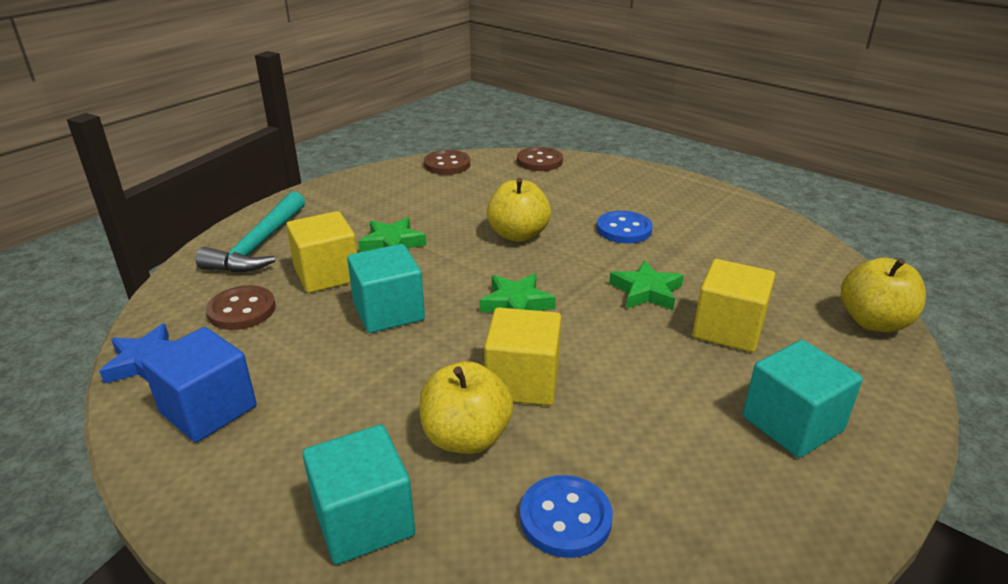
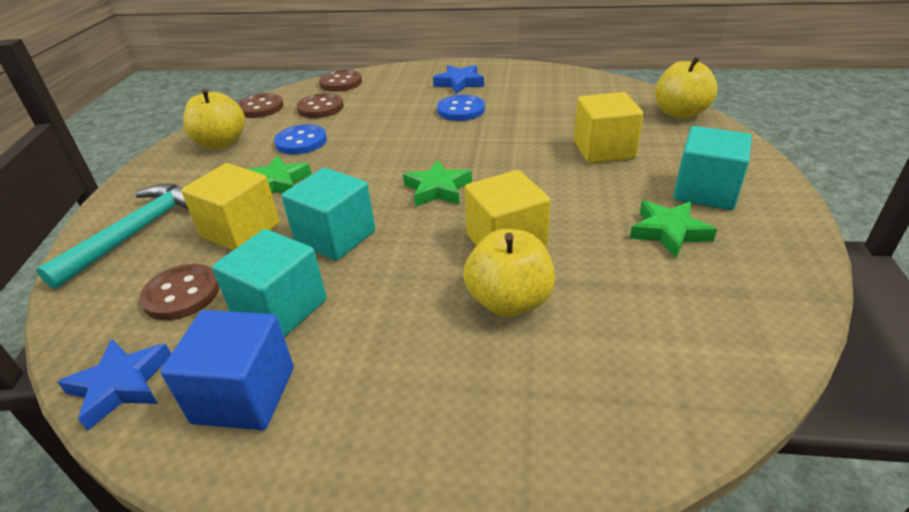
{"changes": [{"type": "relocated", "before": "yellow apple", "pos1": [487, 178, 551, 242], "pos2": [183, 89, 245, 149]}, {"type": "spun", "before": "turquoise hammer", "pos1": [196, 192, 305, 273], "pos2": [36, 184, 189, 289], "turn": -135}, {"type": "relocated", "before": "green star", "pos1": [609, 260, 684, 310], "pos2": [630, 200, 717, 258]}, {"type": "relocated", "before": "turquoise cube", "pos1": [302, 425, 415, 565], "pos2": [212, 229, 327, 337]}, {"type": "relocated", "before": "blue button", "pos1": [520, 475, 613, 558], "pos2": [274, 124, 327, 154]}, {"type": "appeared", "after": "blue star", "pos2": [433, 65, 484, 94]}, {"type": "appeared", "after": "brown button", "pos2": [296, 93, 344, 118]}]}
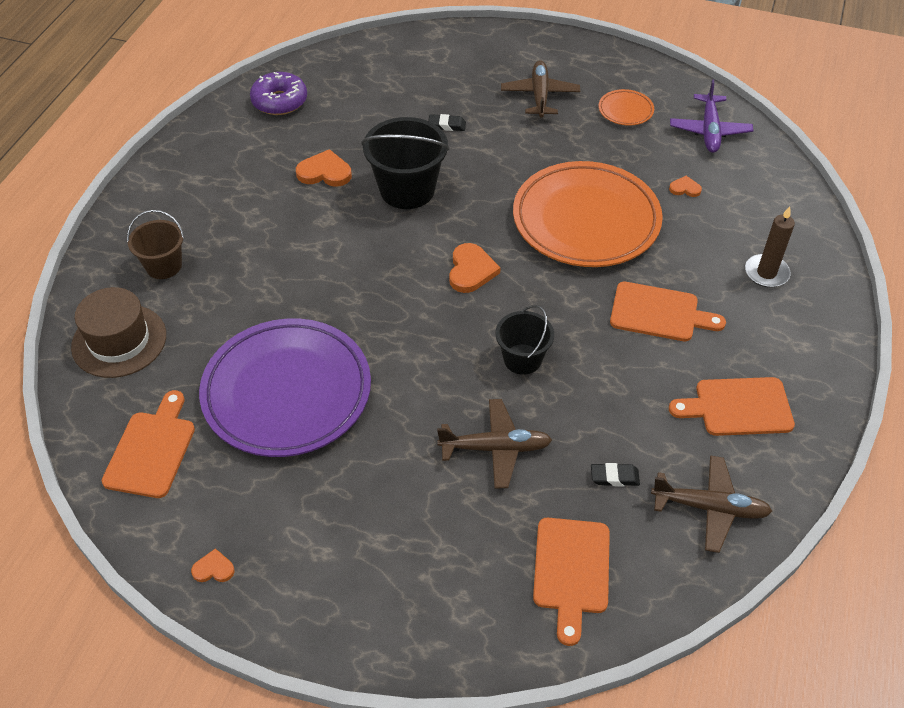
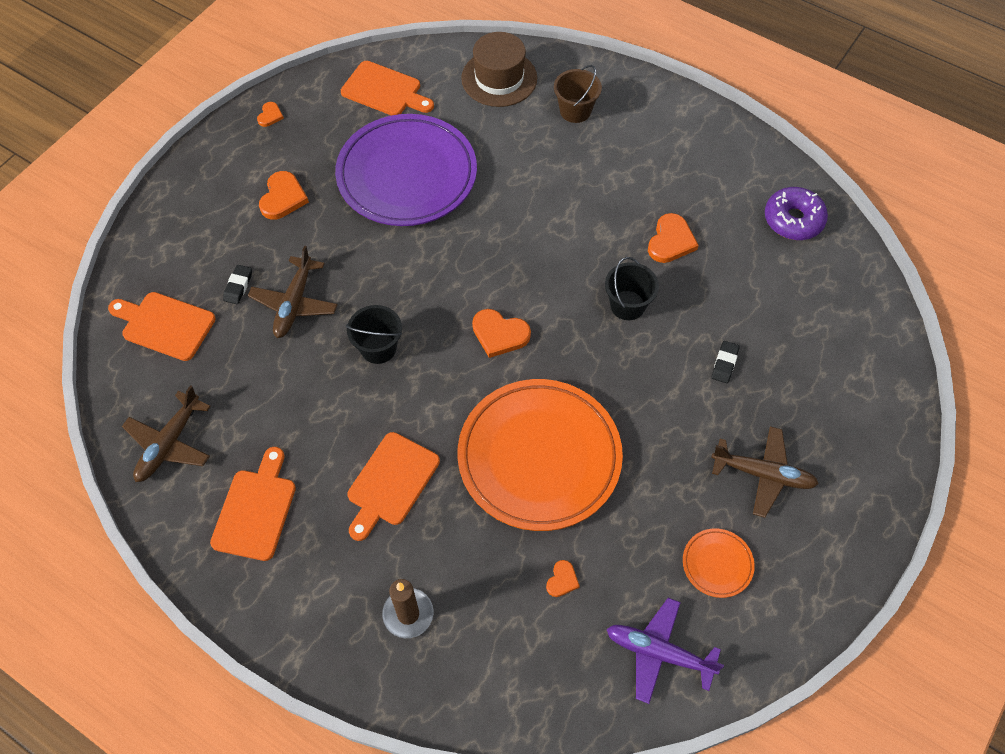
{"changes": [{"type": "size", "before": "black bucket", "pos1": [362, 117, 449, 209], "pos2": [605, 257, 659, 320], "scale": 0.61}, {"type": "relocated", "before": "black eraser", "pos1": [591, 463, 640, 486], "pos2": [223, 265, 252, 304]}, {"type": "appeared", "after": "orange heart", "pos2": [259, 171, 309, 220]}]}
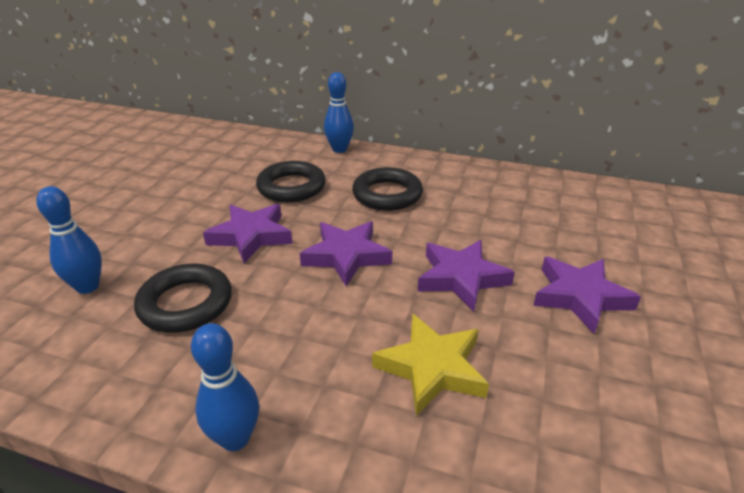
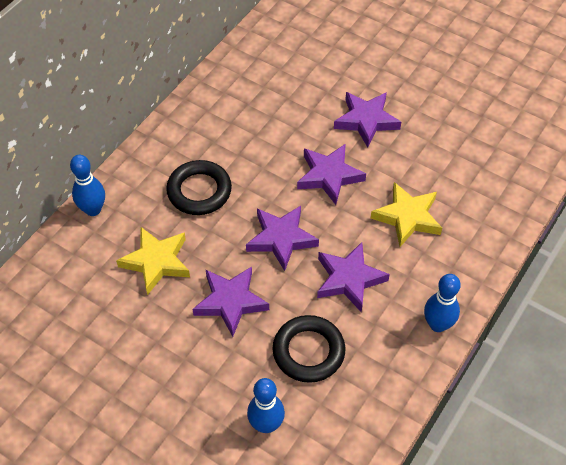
{"changes": [{"type": "exchanged", "before": "black ring", "after": "yellow star", "pos1": [256, 161, 326, 203], "pos2": [116, 227, 190, 295]}, {"type": "appeared", "after": "purple star", "pos2": [317, 242, 390, 313]}]}
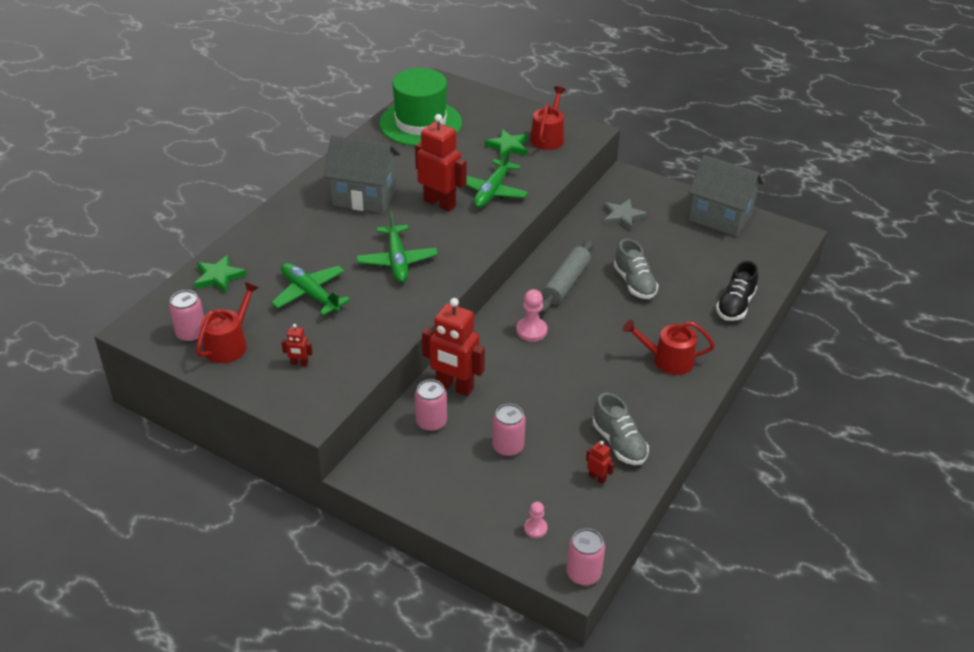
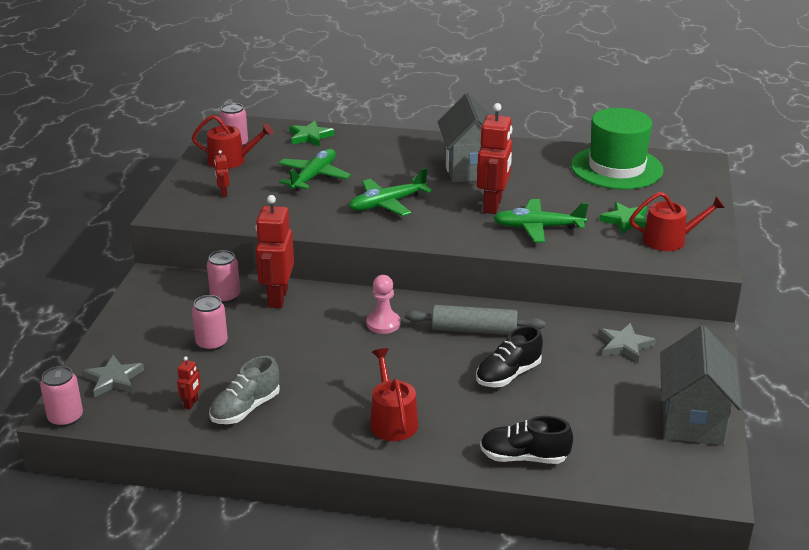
{"changes": [{"type": "colour", "before": "grey shoe", "after": "black shoe", "pos1": [614, 239, 658, 299], "pos2": [476, 325, 543, 387]}, {"type": "exchanged", "before": "pink pawn", "after": "grey star", "pos1": [524, 502, 548, 538], "pos2": [83, 355, 144, 397]}]}
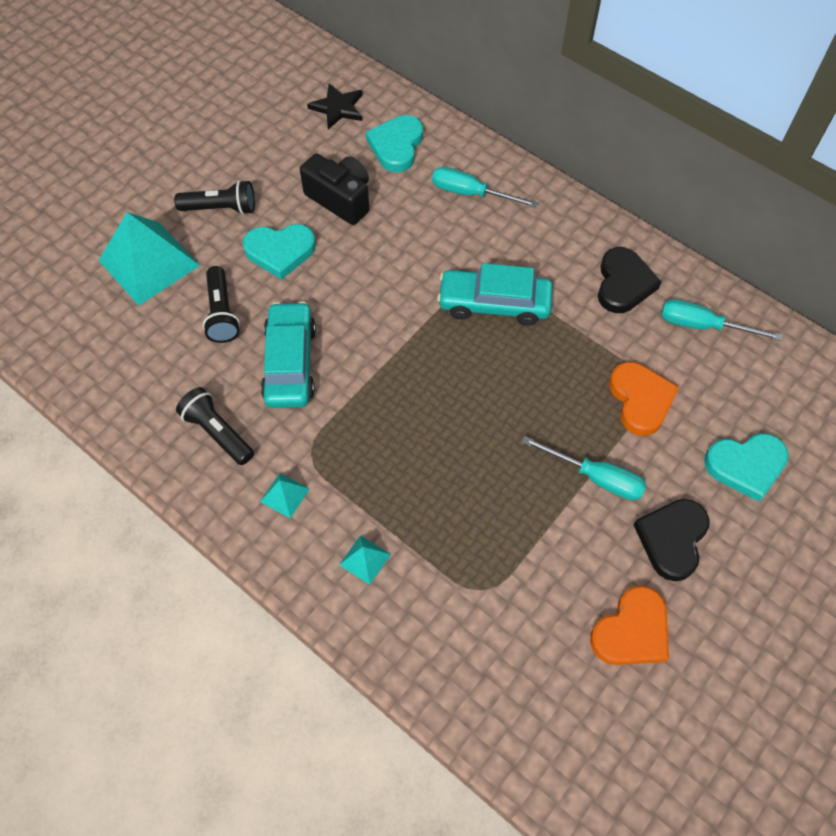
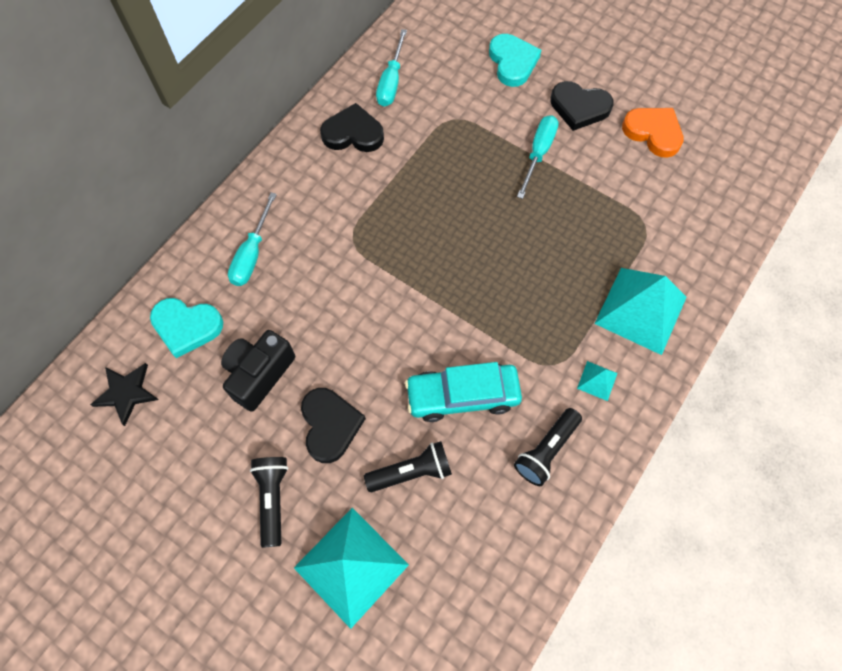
{"changes": [{"type": "colour", "before": "turquoise heart", "after": "black heart", "pos1": [243, 224, 316, 279], "pos2": [301, 388, 366, 463]}, {"type": "missing", "before": "turquoise car", "pos1": [437, 263, 553, 326]}, {"type": "missing", "before": "orange heart", "pos1": [609, 362, 679, 436]}, {"type": "size", "before": "turquoise pyramid", "pos1": [339, 535, 391, 585], "pos2": [594, 268, 687, 355], "scale": 2.3}]}
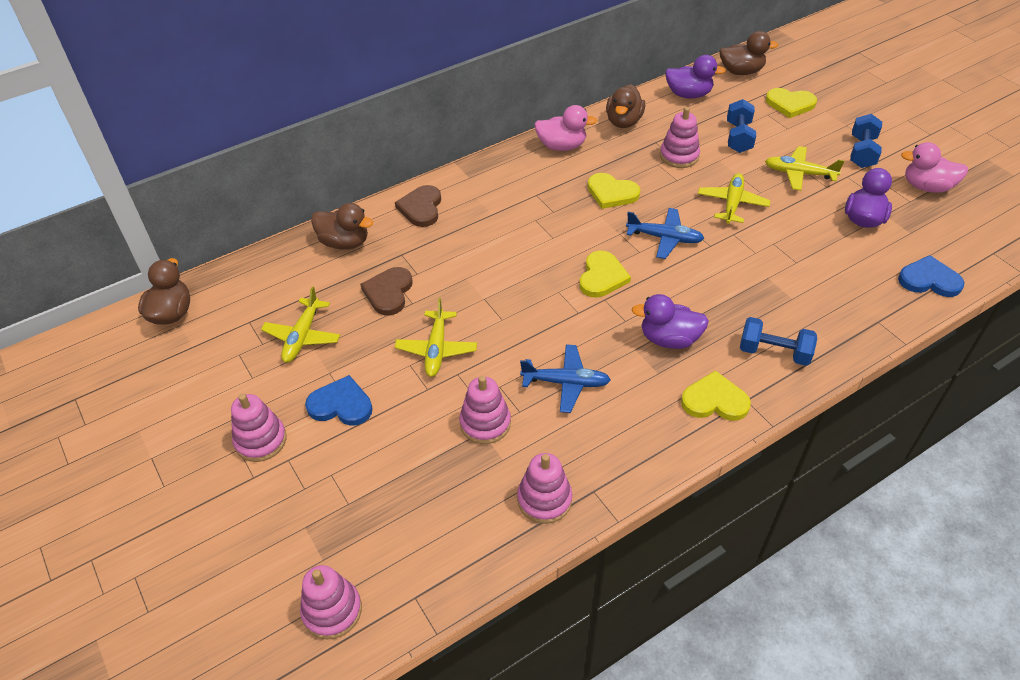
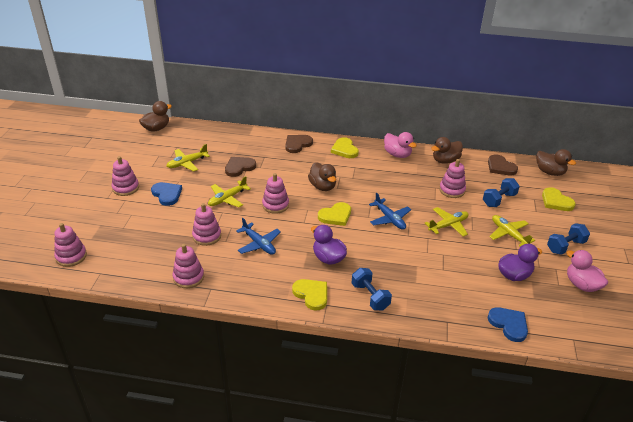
{"changes": [{"type": "exchanged", "before": "purple duck", "after": "brown heart", "pos1": [665, 55, 726, 99], "pos2": [488, 154, 518, 175]}, {"type": "relocated", "before": "yellow heart", "pos1": [588, 173, 640, 209], "pos2": [331, 137, 359, 158]}, {"type": "relocated", "before": "brown duck", "pos1": [311, 203, 373, 250], "pos2": [308, 162, 336, 191]}, {"type": "appeared", "after": "pink stacking toy", "pos2": [262, 173, 289, 214]}]}
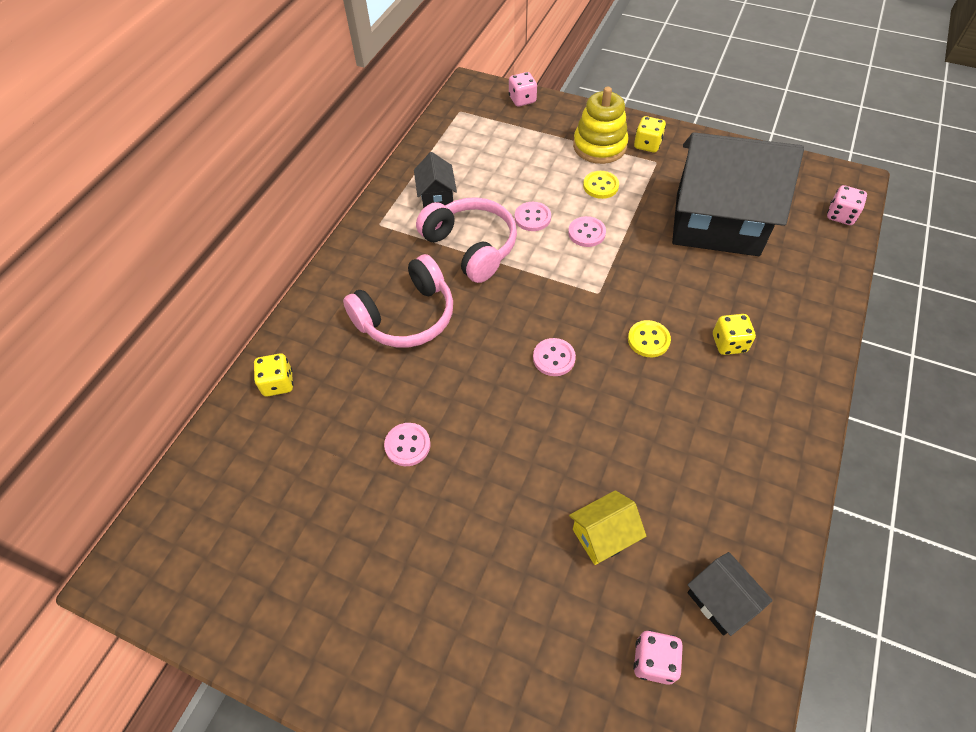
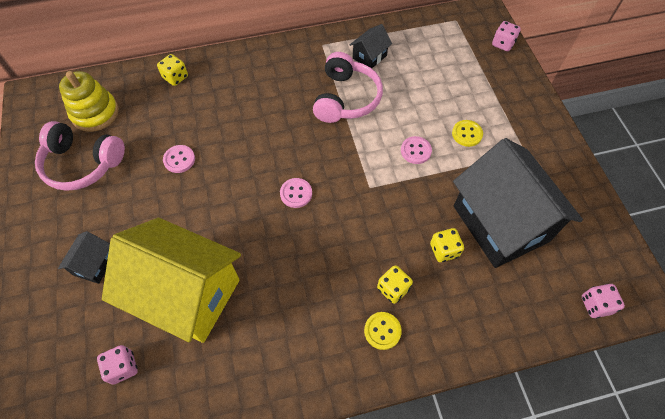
{"changes": [{"type": "relocated", "before": "yellow stacking toy", "pos1": [573, 86, 628, 164], "pos2": [59, 71, 119, 132]}, {"type": "relocated", "before": "yellow dice", "pos1": [634, 116, 666, 152], "pos2": [430, 228, 464, 262]}, {"type": "missing", "before": "pink button", "pos1": [515, 202, 551, 231]}, {"type": "relocated", "before": "pink headphones", "pos1": [343, 254, 453, 348], "pos2": [35, 121, 125, 191]}, {"type": "relocated", "before": "yellow button", "pos1": [628, 320, 671, 357], "pos2": [364, 312, 402, 350]}, {"type": "size", "before": "yellow house", "pos1": [569, 490, 646, 565], "pos2": [102, 218, 241, 343], "scale": 2.36}, {"type": "relocated", "before": "black house", "pos1": [687, 552, 773, 636], "pos2": [58, 231, 110, 284]}]}
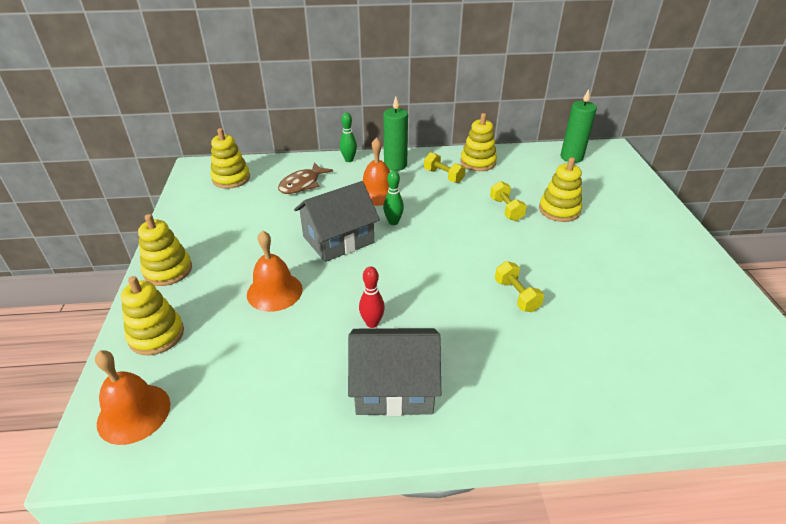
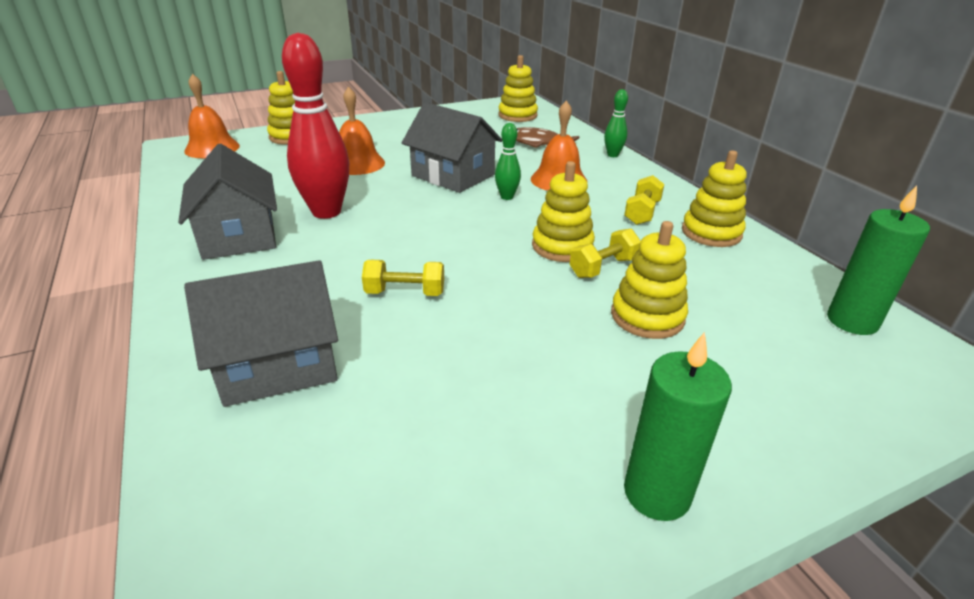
{"changes": [{"type": "relocated", "before": "green candle", "pos1": [383, 97, 408, 171], "pos2": [624, 332, 732, 521]}, {"type": "relocated", "before": "yellow stacking toy", "pos1": [138, 214, 192, 286], "pos2": [532, 161, 595, 262]}, {"type": "spun", "before": "yellow dumbbell", "pos1": [495, 261, 544, 312], "pos2": [362, 260, 444, 296], "turn": 45}, {"type": "size", "before": "red bowling pin", "pos1": [359, 266, 385, 328], "pos2": [282, 33, 349, 219], "scale": 2.1}, {"type": "appeared", "after": "grey house", "pos2": [184, 260, 338, 407]}]}
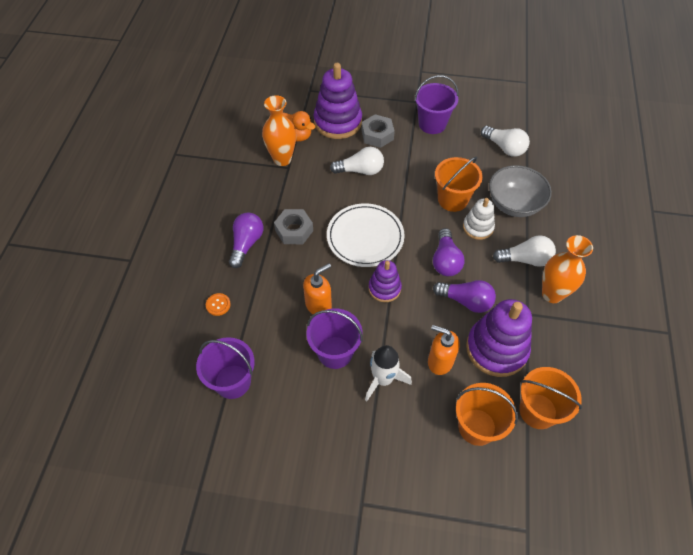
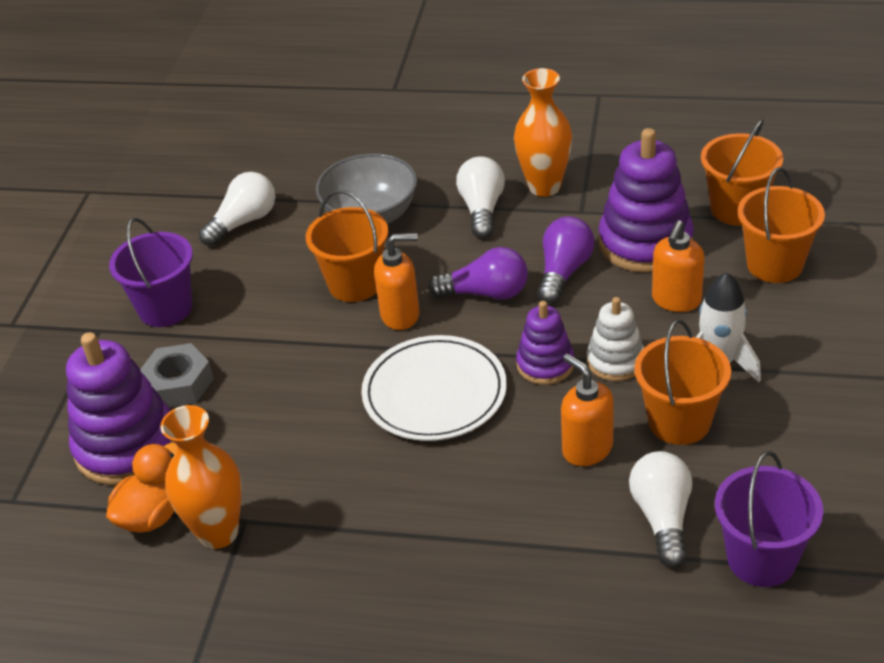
{"changes": [{"type": "relocated", "before": "white light bulb", "pos1": [330, 147, 384, 175], "pos2": [629, 451, 692, 567]}, {"type": "relocated", "before": "white stacking toy", "pos1": [463, 198, 495, 240], "pos2": [587, 297, 644, 381]}, {"type": "missing", "before": "grey nut", "pos1": [274, 209, 313, 244]}, {"type": "missing", "before": "purple light bulb", "pos1": [229, 213, 263, 268]}, {"type": "missing", "before": "orange button", "pos1": [206, 293, 231, 316]}, {"type": "colour", "before": "purple bucket", "after": "orange bucket", "pos1": [306, 308, 363, 369], "pos2": [634, 319, 731, 445]}, {"type": "appeared", "after": "orange soap dispenser", "pos2": [374, 233, 420, 330]}]}
